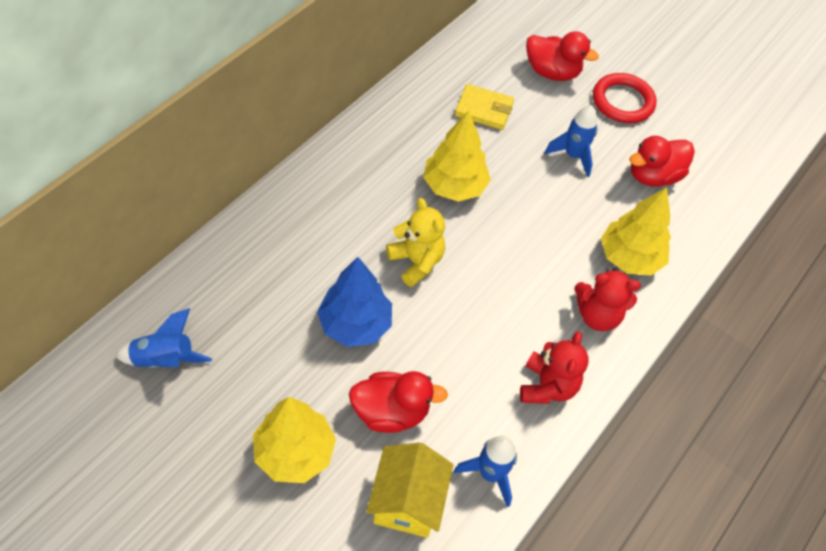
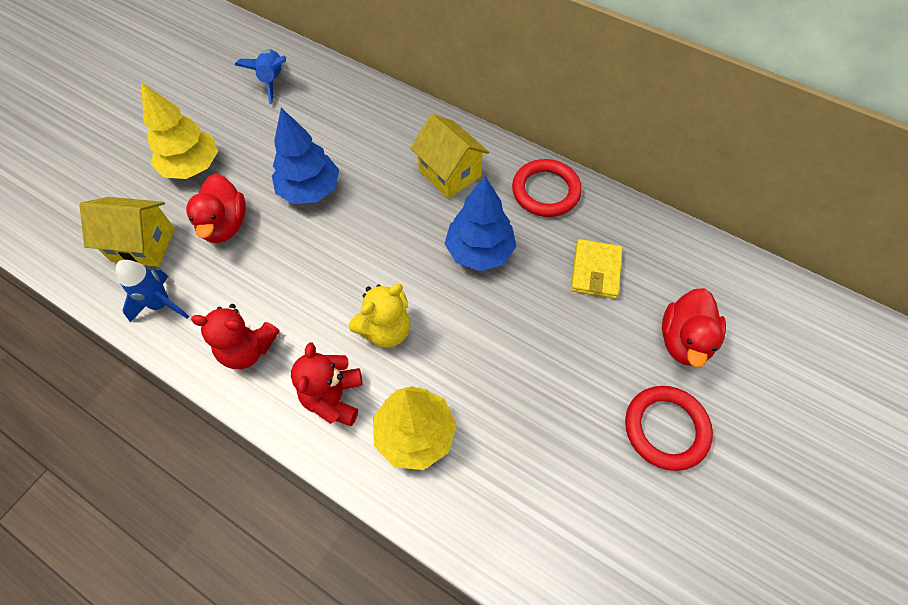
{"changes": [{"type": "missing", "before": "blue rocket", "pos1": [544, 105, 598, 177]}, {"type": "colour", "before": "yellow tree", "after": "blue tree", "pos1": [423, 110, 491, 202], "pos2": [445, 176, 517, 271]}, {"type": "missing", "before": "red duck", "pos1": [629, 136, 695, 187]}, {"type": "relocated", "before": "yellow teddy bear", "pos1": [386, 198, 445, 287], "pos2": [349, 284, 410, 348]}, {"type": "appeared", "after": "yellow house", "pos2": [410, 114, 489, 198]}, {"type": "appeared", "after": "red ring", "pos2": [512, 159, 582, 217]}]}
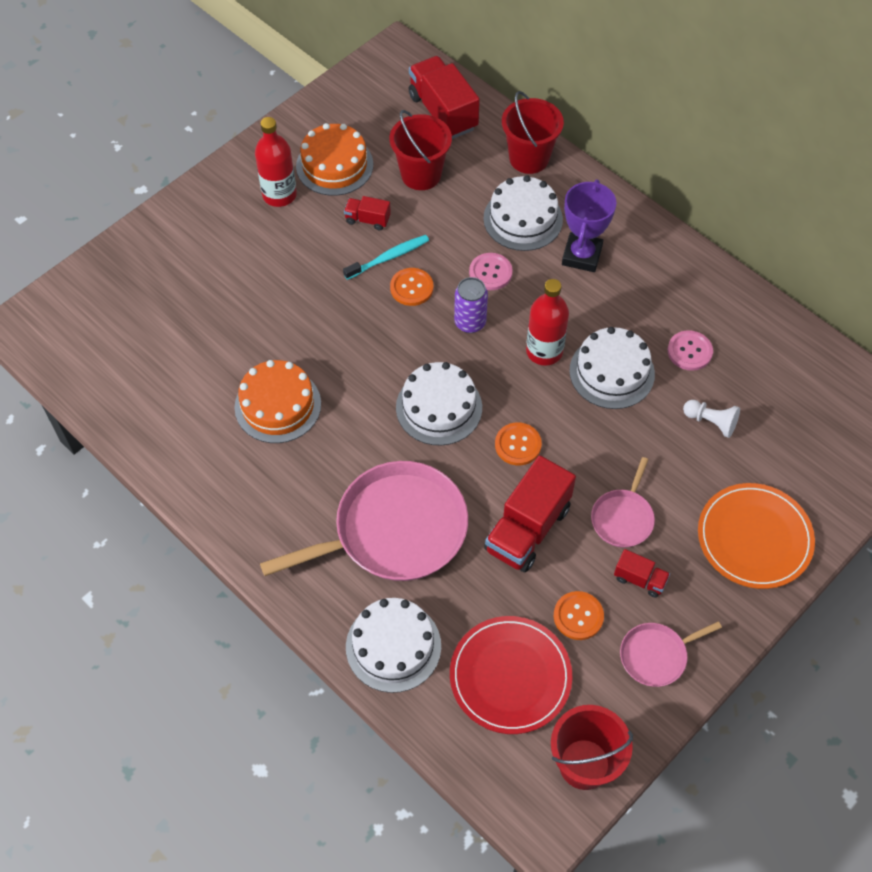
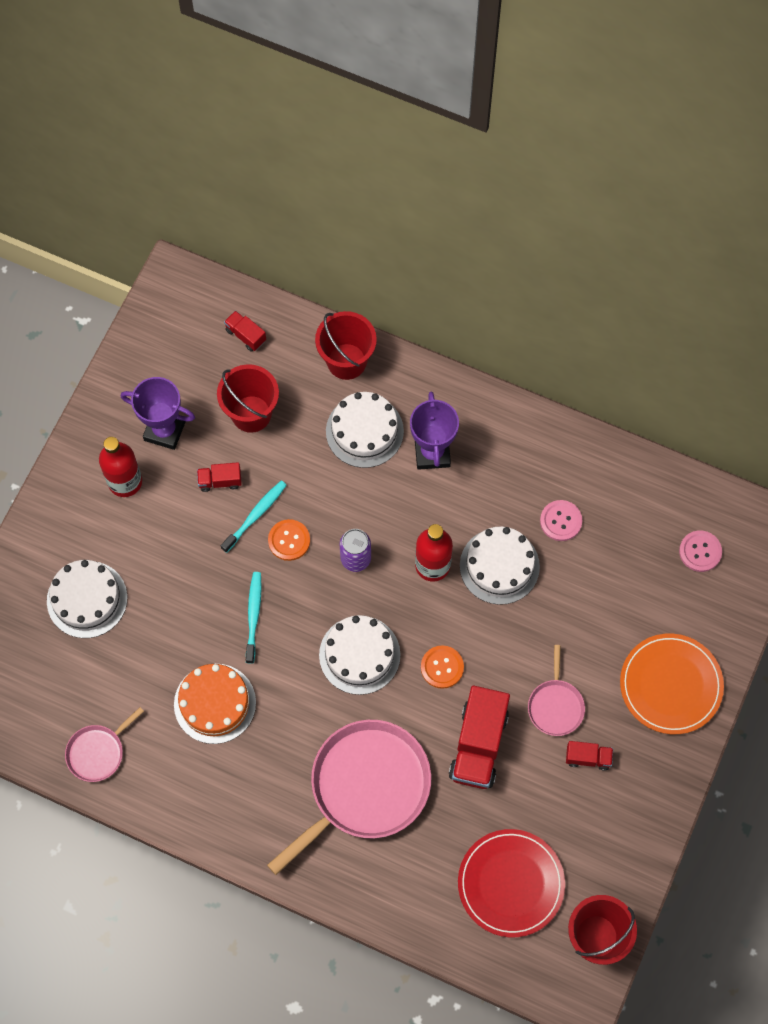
{"changes": [{"type": "size", "before": "red truck", "pos1": [408, 56, 480, 139], "pos2": [224, 311, 266, 352], "scale": 0.49}, {"type": "exchanged", "before": "orange cake", "after": "purple trophy", "pos1": [296, 123, 373, 196], "pos2": [121, 377, 195, 450]}, {"type": "relocated", "before": "pink button", "pos1": [469, 253, 513, 290], "pos2": [679, 531, 722, 572]}, {"type": "missing", "before": "white pawn", "pos1": [683, 400, 740, 438]}, {"type": "missing", "before": "orange button", "pos1": [554, 591, 604, 640]}, {"type": "relocated", "before": "white cake", "pos1": [346, 598, 441, 693], "pos2": [47, 560, 127, 638]}, {"type": "relocated", "before": "pink pan", "pos1": [620, 621, 722, 687], "pos2": [65, 707, 144, 782]}, {"type": "appeared", "after": "turquoise toothbrush", "pos2": [246, 572, 262, 664]}]}
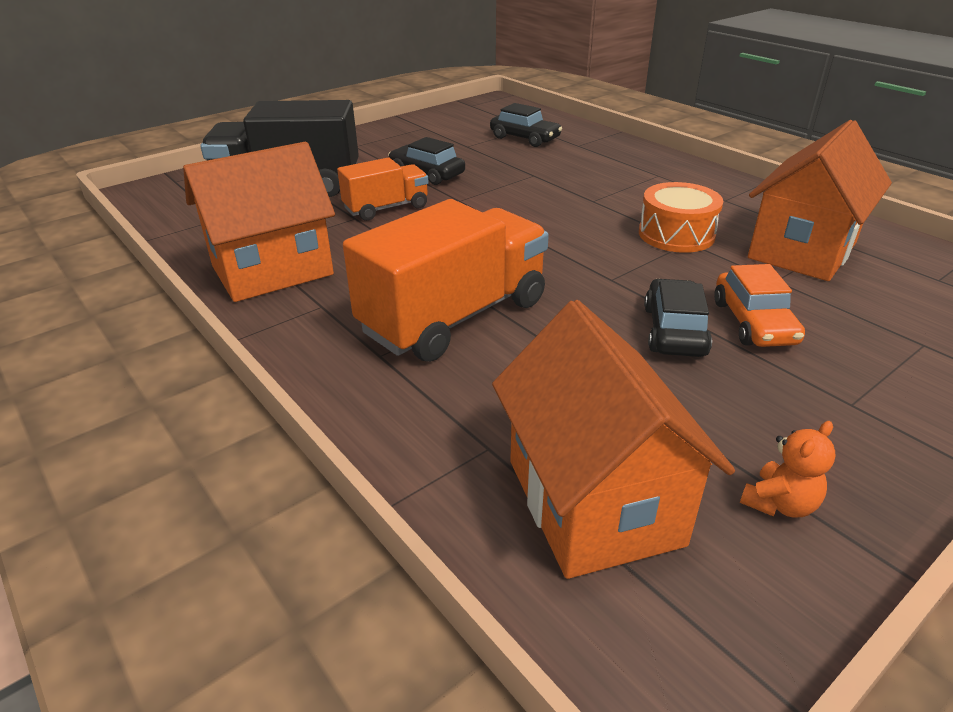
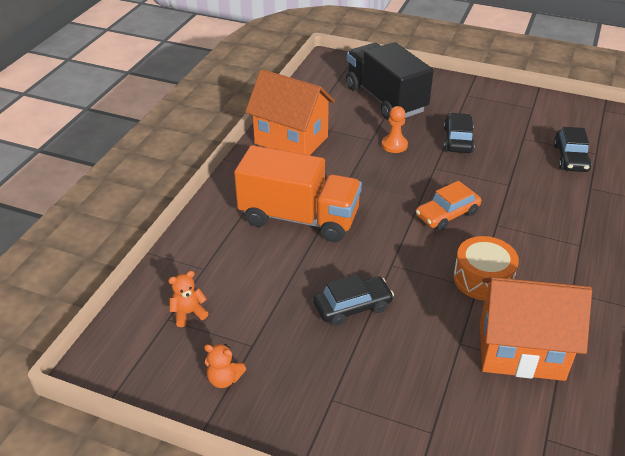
{"changes": [{"type": "exchanged", "before": "orange truck", "after": "orange pawn", "pos1": [337, 158, 429, 221], "pos2": [382, 106, 408, 153]}, {"type": "relocated", "before": "orange car", "pos1": [714, 264, 805, 347], "pos2": [416, 181, 481, 231]}, {"type": "exchanged", "before": "orange house", "after": "orange teddy bear", "pos1": [492, 300, 735, 579], "pos2": [168, 271, 208, 327]}]}
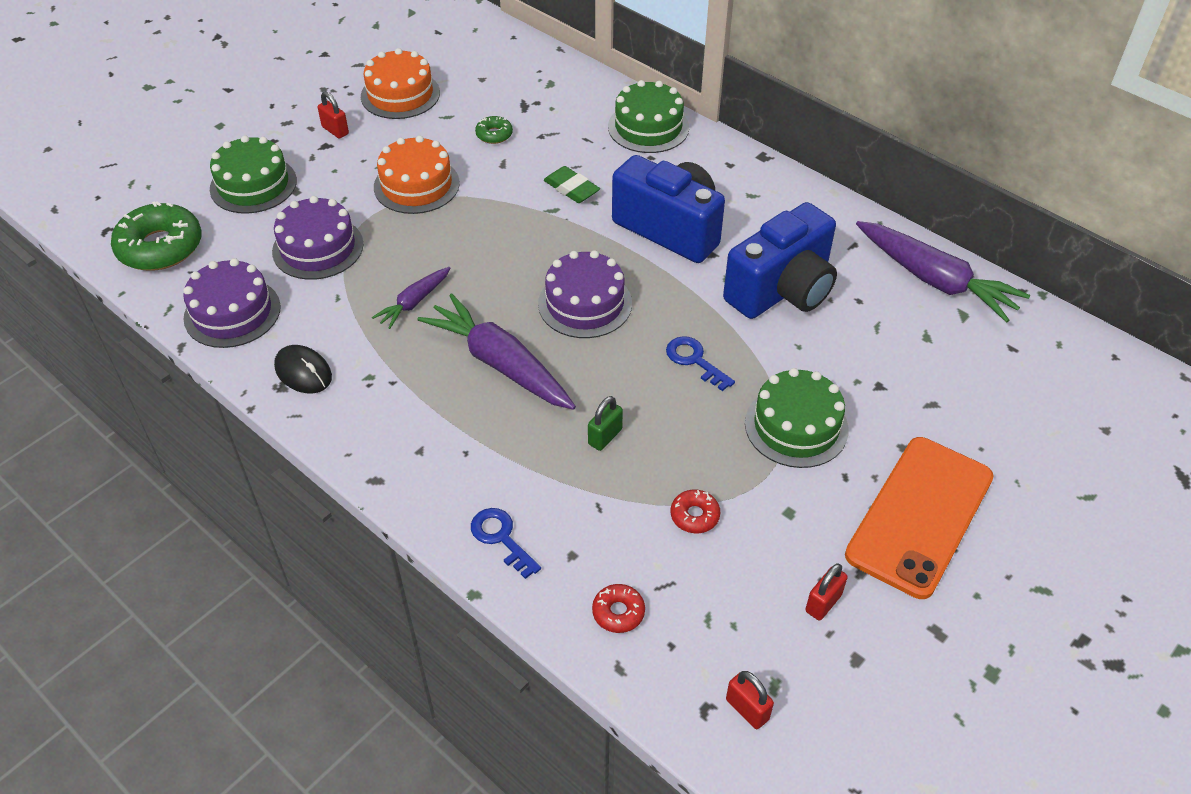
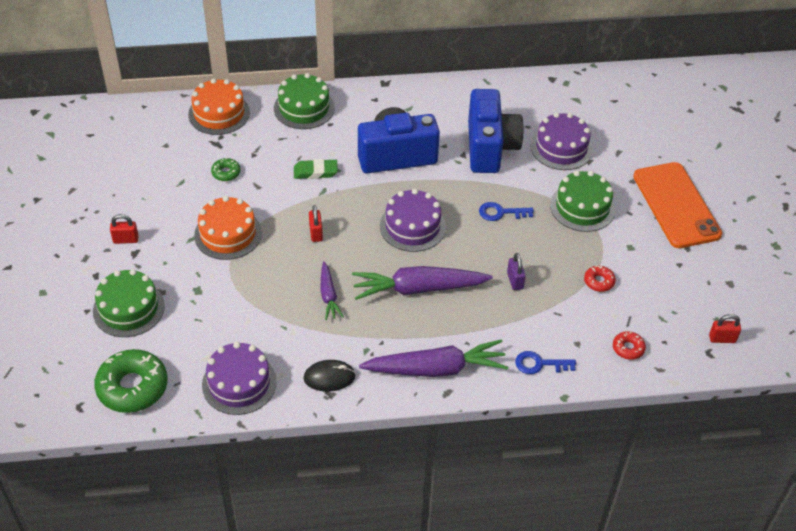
{"changes": [{"type": "relocated", "before": "orange cake", "pos1": [361, 48, 440, 119], "pos2": [188, 78, 250, 135]}, {"type": "relocated", "before": "purple cake", "pos1": [272, 196, 364, 280], "pos2": [531, 112, 593, 170]}, {"type": "relocated", "before": "purple carrot", "pos1": [856, 221, 1030, 323], "pos2": [359, 339, 508, 377]}, {"type": "colour", "before": "green padlock", "after": "purple padlock", "pos1": [588, 396, 623, 451], "pos2": [507, 253, 526, 290]}, {"type": "relocated", "before": "red padlock", "pos1": [805, 563, 848, 620], "pos2": [309, 205, 323, 242]}]}
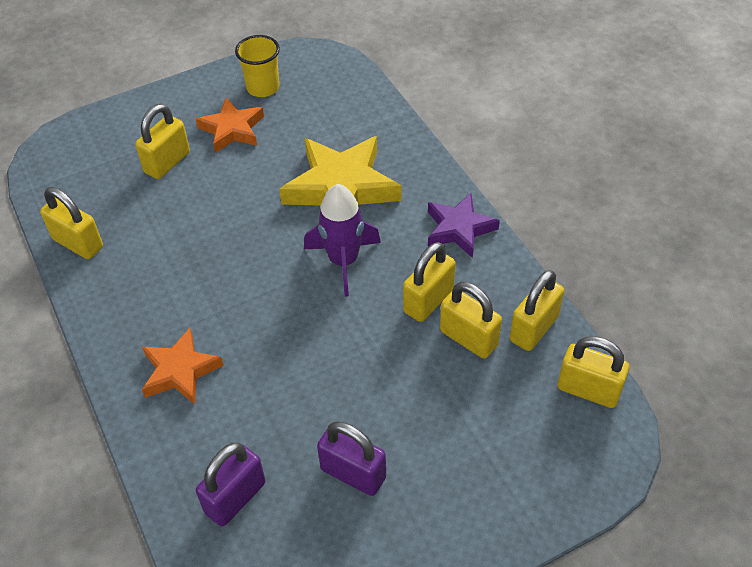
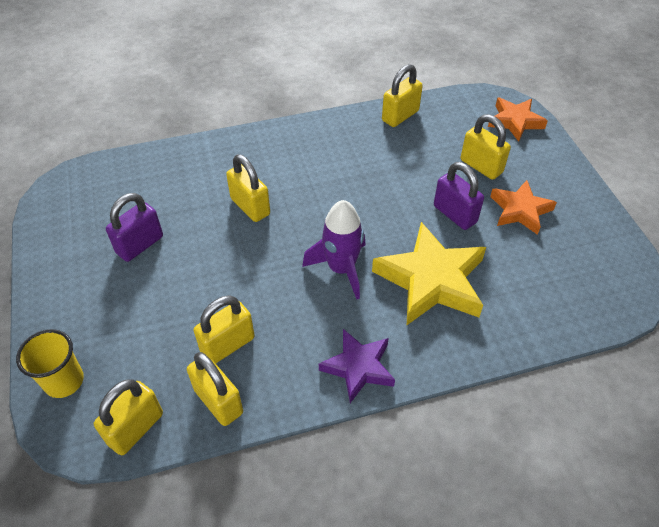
{"changes": [{"type": "relocated", "before": "yellow cup", "pos1": [235, 35, 280, 97], "pos2": [16, 329, 84, 398]}, {"type": "relocated", "before": "yellow padlock", "pos1": [403, 242, 456, 322], "pos2": [226, 154, 270, 222]}, {"type": "relocated", "before": "orange star", "pos1": [142, 328, 224, 404], "pos2": [488, 98, 548, 142]}, {"type": "relocated", "before": "purple padlock", "pos1": [196, 443, 266, 527], "pos2": [434, 162, 484, 230]}]}
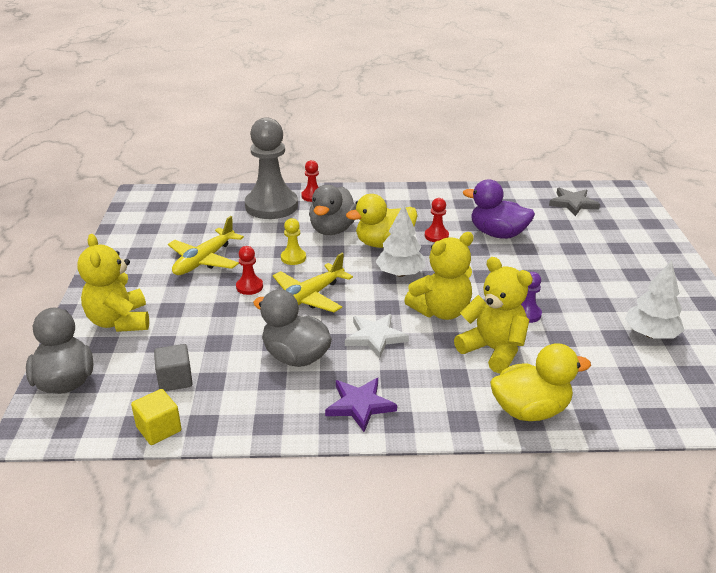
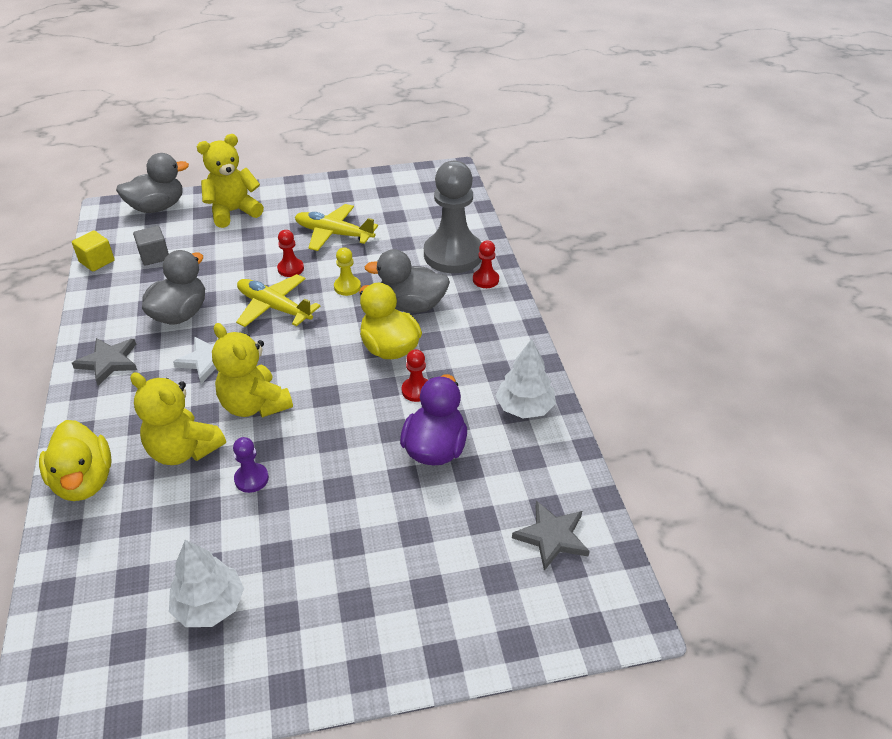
{"changes": [{"type": "relocated", "before": "white tree", "pos1": [375, 204, 426, 277], "pos2": [496, 339, 556, 419]}, {"type": "spun", "before": "yellow teddy bear", "pos1": [454, 257, 533, 374], "pos2": [130, 372, 226, 465], "turn": 90}, {"type": "colour", "before": "purple star", "after": "grey star", "pos1": [325, 378, 397, 432], "pos2": [72, 338, 137, 386]}]}
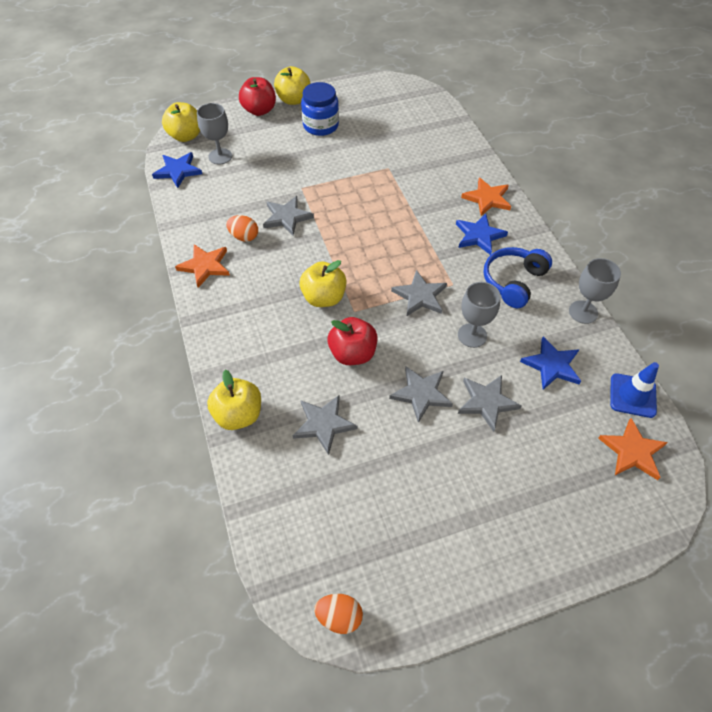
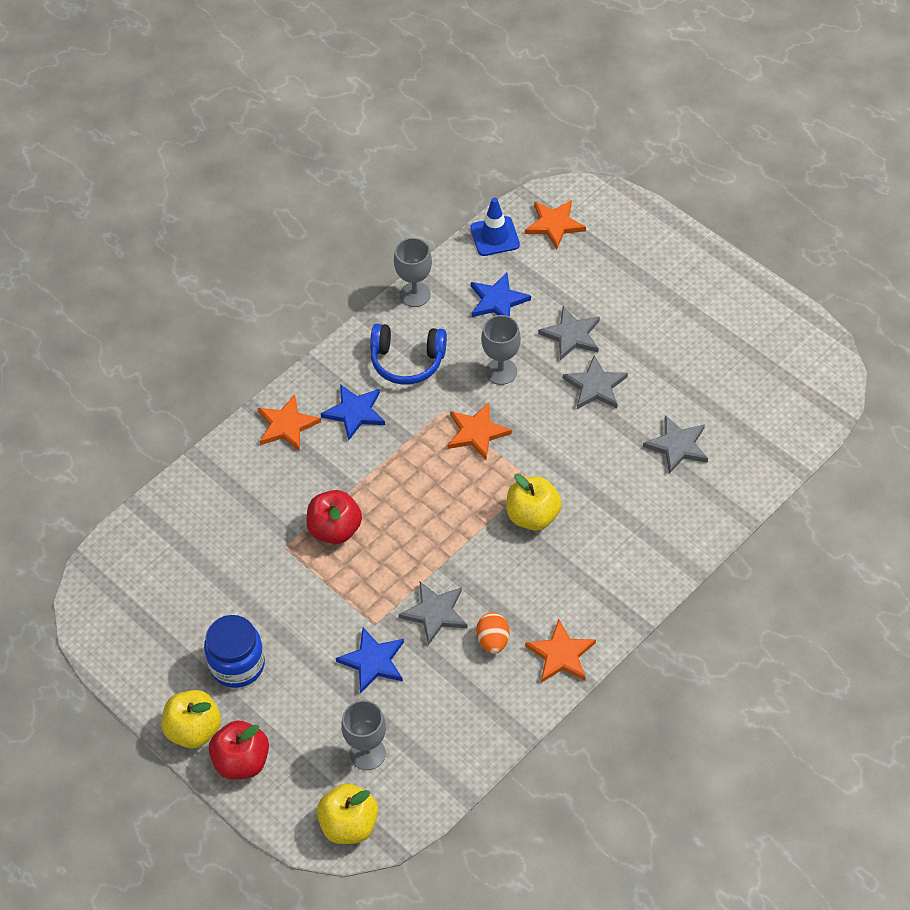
{"changes": [{"type": "relocated", "before": "blue star", "pos1": [152, 152, 202, 188], "pos2": [336, 628, 404, 693]}, {"type": "colour", "before": "grey star", "after": "orange star", "pos1": [391, 270, 447, 317], "pos2": [448, 403, 512, 460]}, {"type": "relocated", "before": "red apple", "pos1": [328, 317, 377, 365], "pos2": [306, 490, 362, 544]}, {"type": "missing", "before": "yellow apple", "pos1": [207, 370, 261, 430]}, {"type": "missing", "before": "orange egg", "pos1": [314, 594, 363, 634]}]}
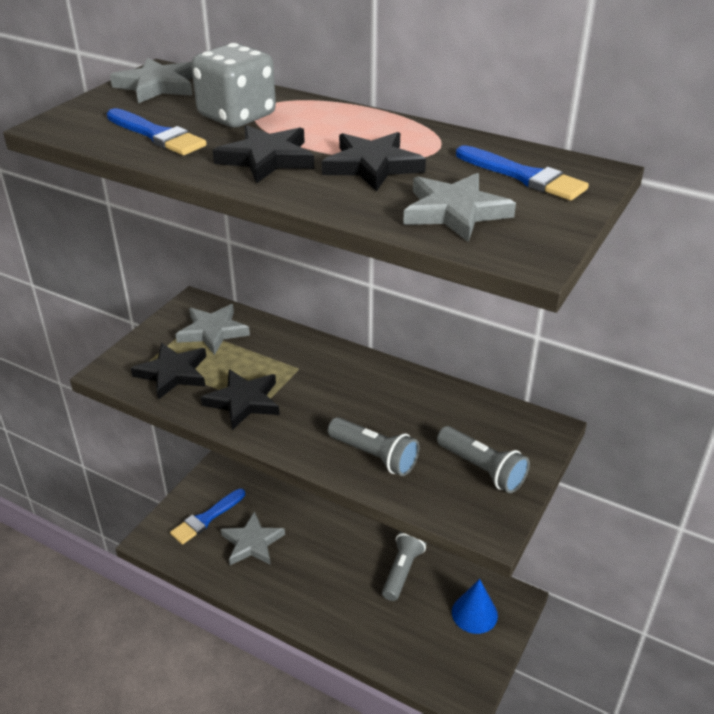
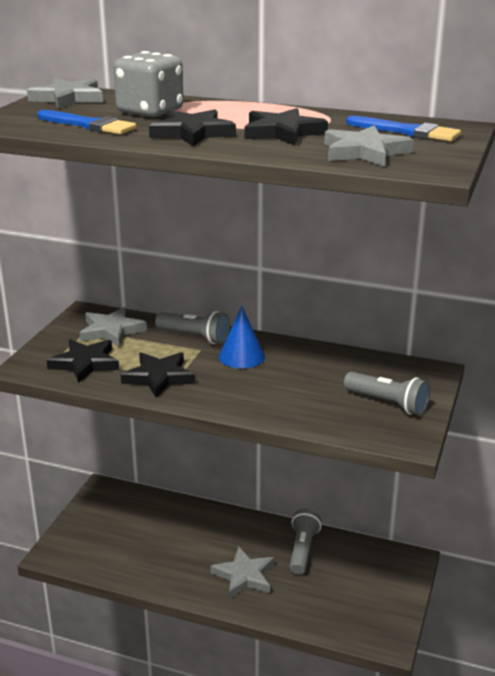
{"changes": [{"type": "relocated", "before": "grey flashlight", "pos1": [328, 417, 419, 476], "pos2": [155, 311, 230, 344]}, {"type": "missing", "before": "blue brush", "pos1": [170, 489, 245, 544]}, {"type": "relocated", "before": "grey star", "pos1": [221, 511, 285, 565], "pos2": [210, 546, 275, 599]}, {"type": "relocated", "before": "blue cone", "pos1": [452, 579, 498, 634], "pos2": [219, 306, 265, 369]}]}
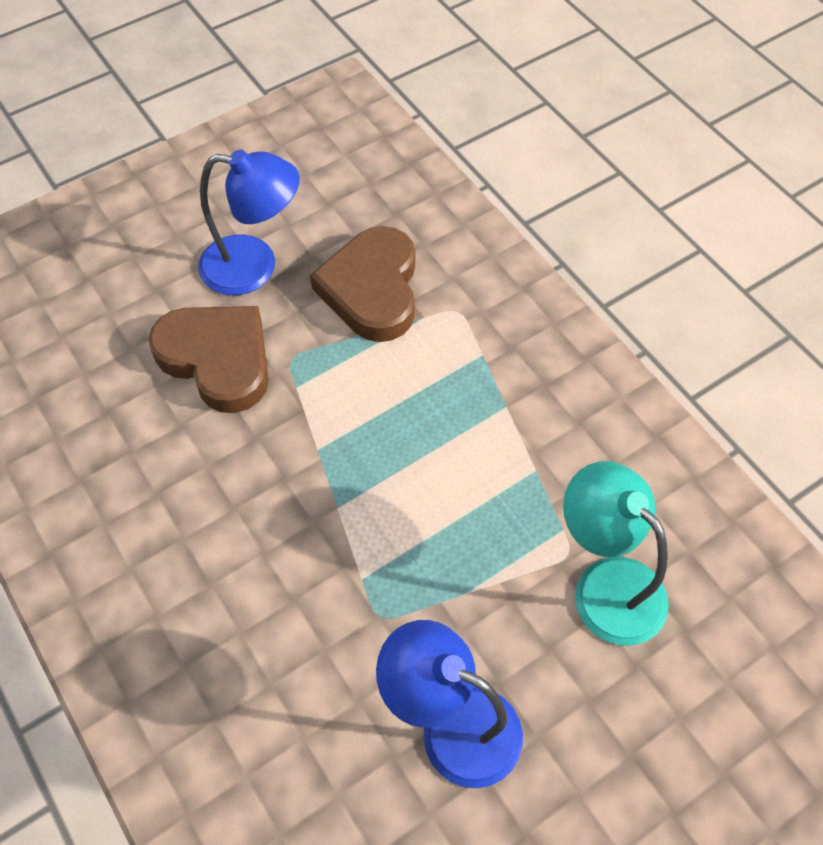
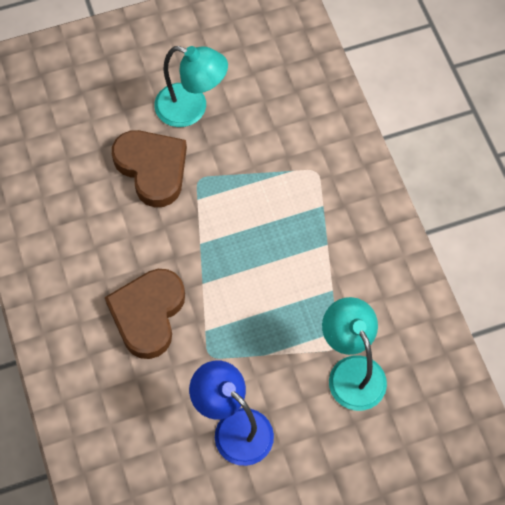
{"changes": [{"type": "colour", "before": "blue lamp", "after": "turquoise lamp", "pos1": [198, 149, 300, 295], "pos2": [154, 46, 228, 127]}, {"type": "relocated", "before": "brown heart", "pos1": [310, 226, 415, 342], "pos2": [105, 269, 185, 359]}]}
